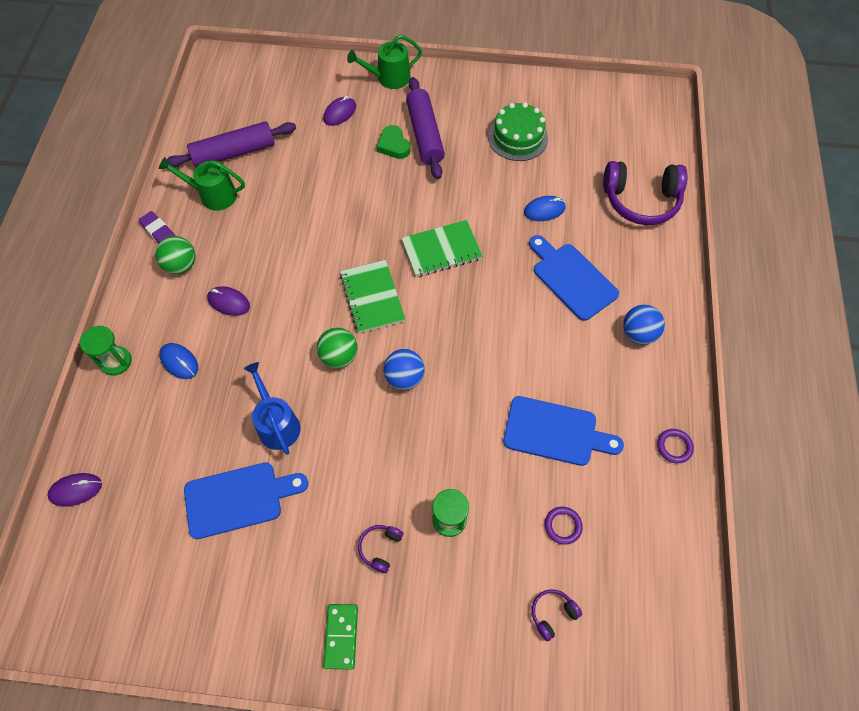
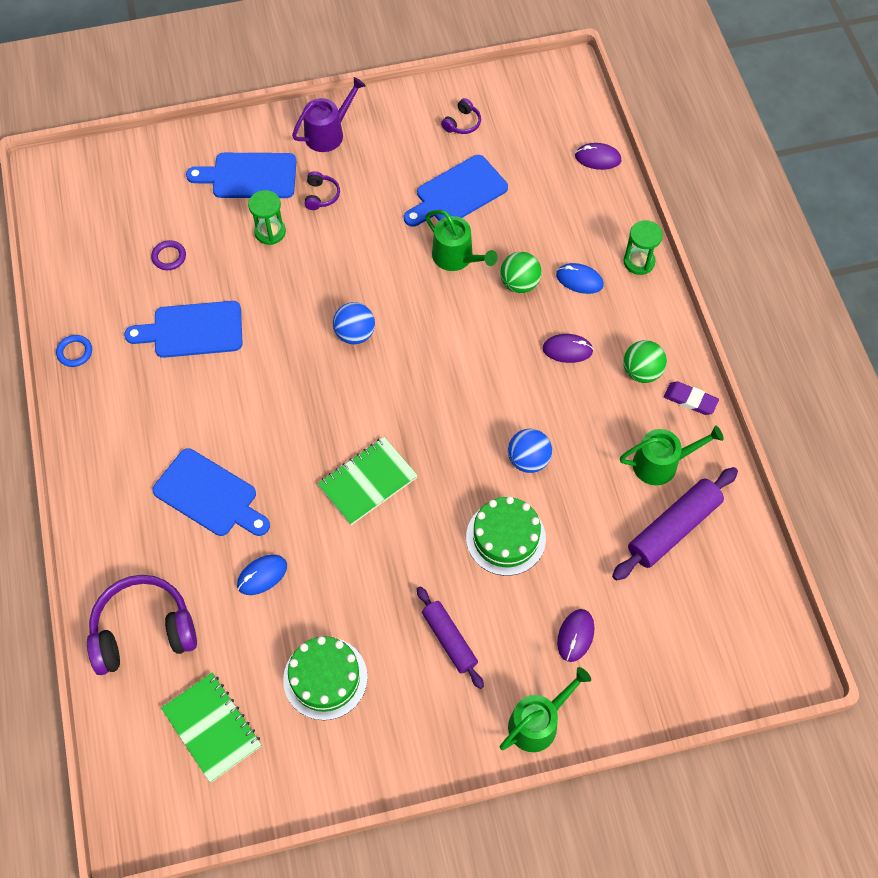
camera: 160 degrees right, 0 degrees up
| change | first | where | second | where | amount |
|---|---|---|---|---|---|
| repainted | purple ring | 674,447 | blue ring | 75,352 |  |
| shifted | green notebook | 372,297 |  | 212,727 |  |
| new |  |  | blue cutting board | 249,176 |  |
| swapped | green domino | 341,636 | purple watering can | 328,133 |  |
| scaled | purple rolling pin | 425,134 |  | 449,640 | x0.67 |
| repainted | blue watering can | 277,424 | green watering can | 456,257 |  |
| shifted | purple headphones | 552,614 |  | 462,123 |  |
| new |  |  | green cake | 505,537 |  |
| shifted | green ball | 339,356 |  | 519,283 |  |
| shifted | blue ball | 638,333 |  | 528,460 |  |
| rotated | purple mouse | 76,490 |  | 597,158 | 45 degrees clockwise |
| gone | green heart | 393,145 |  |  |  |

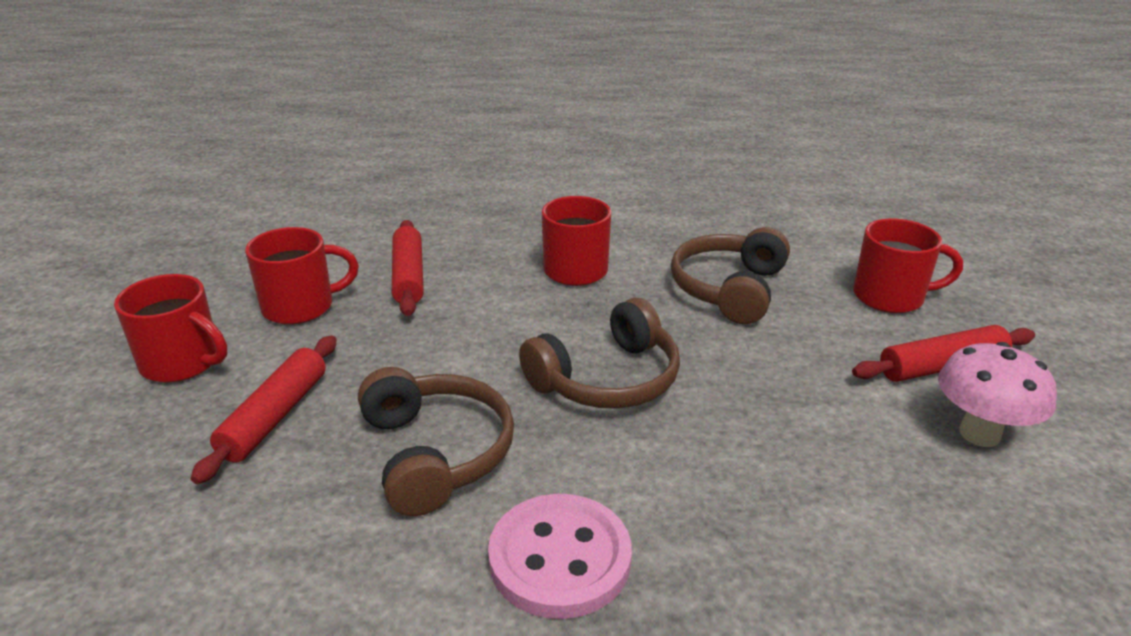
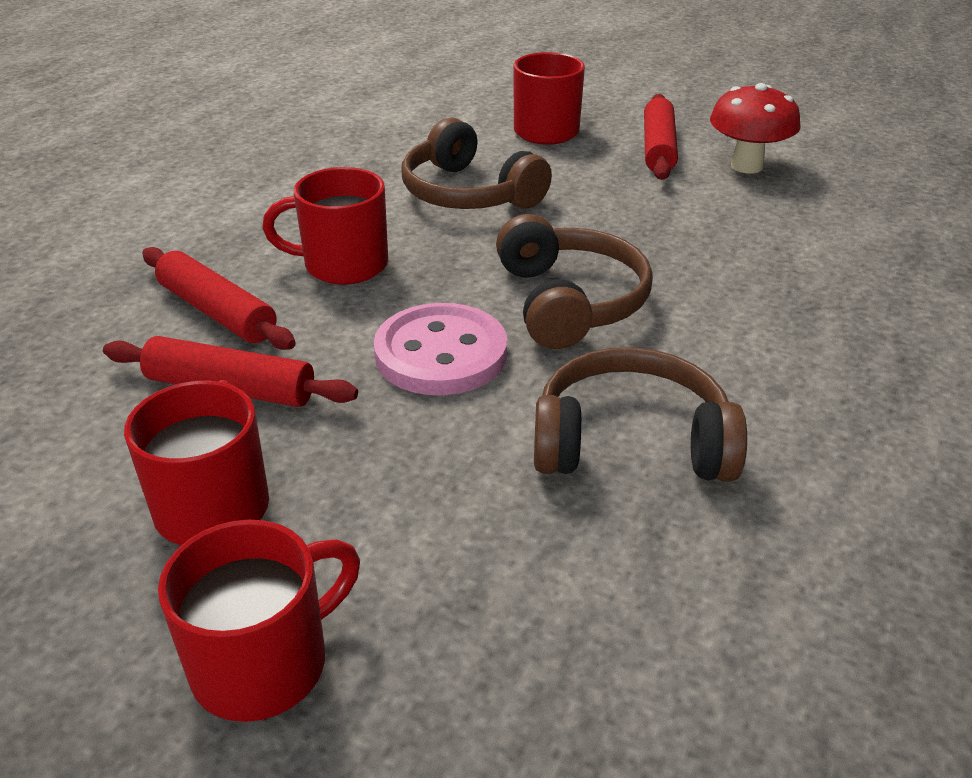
camera: 65 degrees left, 5 degrees up
| change | first | where | second | where | amount |
|---|---|---|---|---|---|
| shifted | red rolling pin | 275,416 |  | 217,312 |  |
| shifted | pink button | 560,558 |  | 441,354 |  |
| repainted | pink mushroom | 979,434 | red mushroom | 746,166 |  |

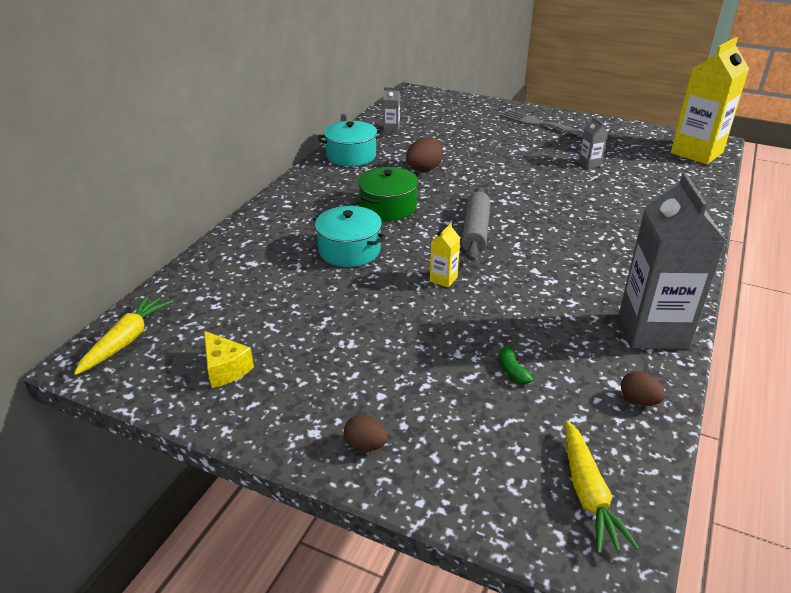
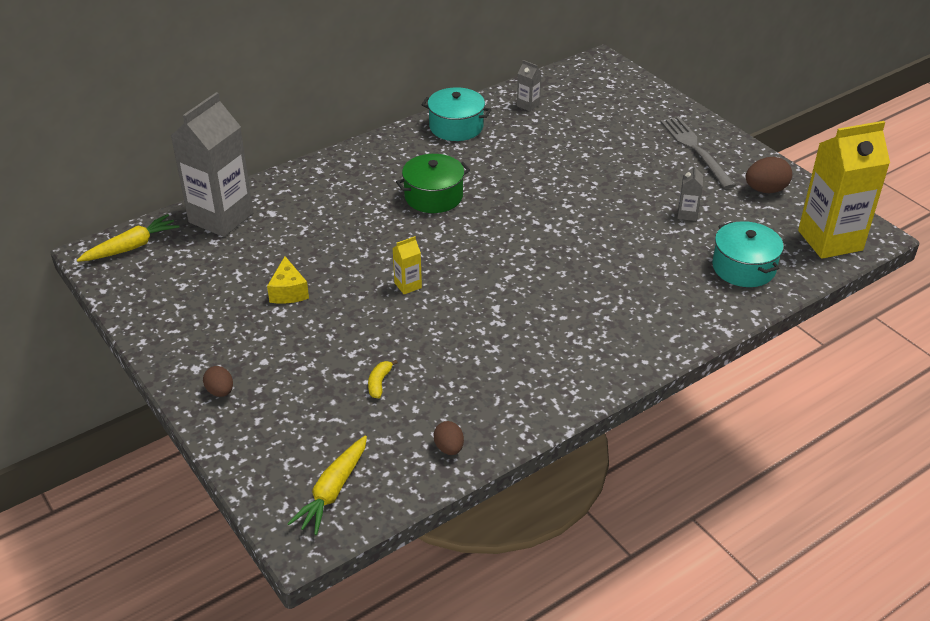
camera: 30 degrees right, 5 degrees up
| change | first | where | second | where | amount |
|---|---|---|---|---|---|
| shifted | grey carton | 653,330 |  | 221,218 |  |
| shifted | yellow cheese | 225,369 |  | 288,291 |  |
| repainted | green banana | 512,369 | yellow banana | 379,383 |  |
| shifted | turquoise pot | 349,250 |  | 743,267 |  |
| shifted | brown egg | 423,169 |  | 765,190 |  |
| gone | grey rolling pin | 475,231 |  |  |  |

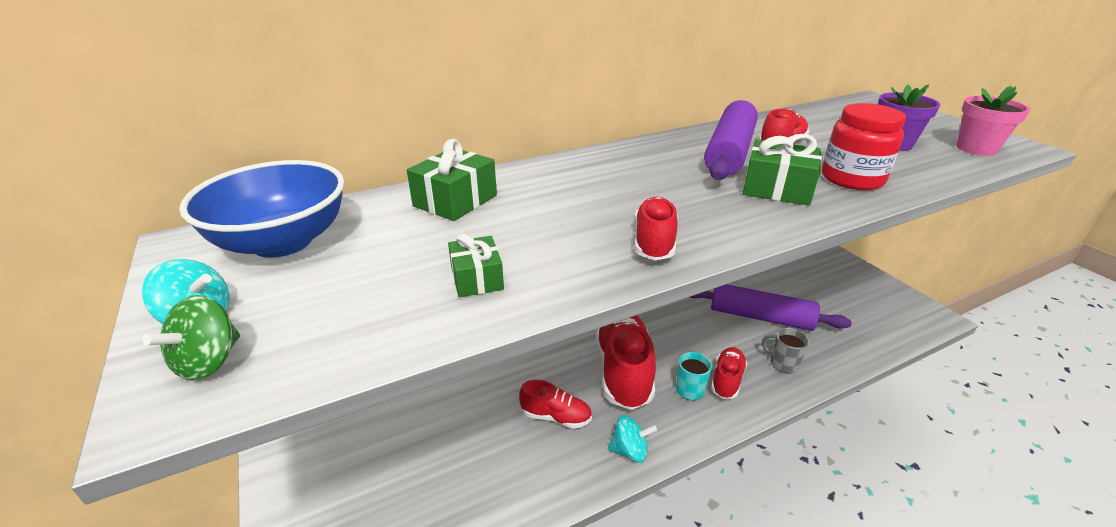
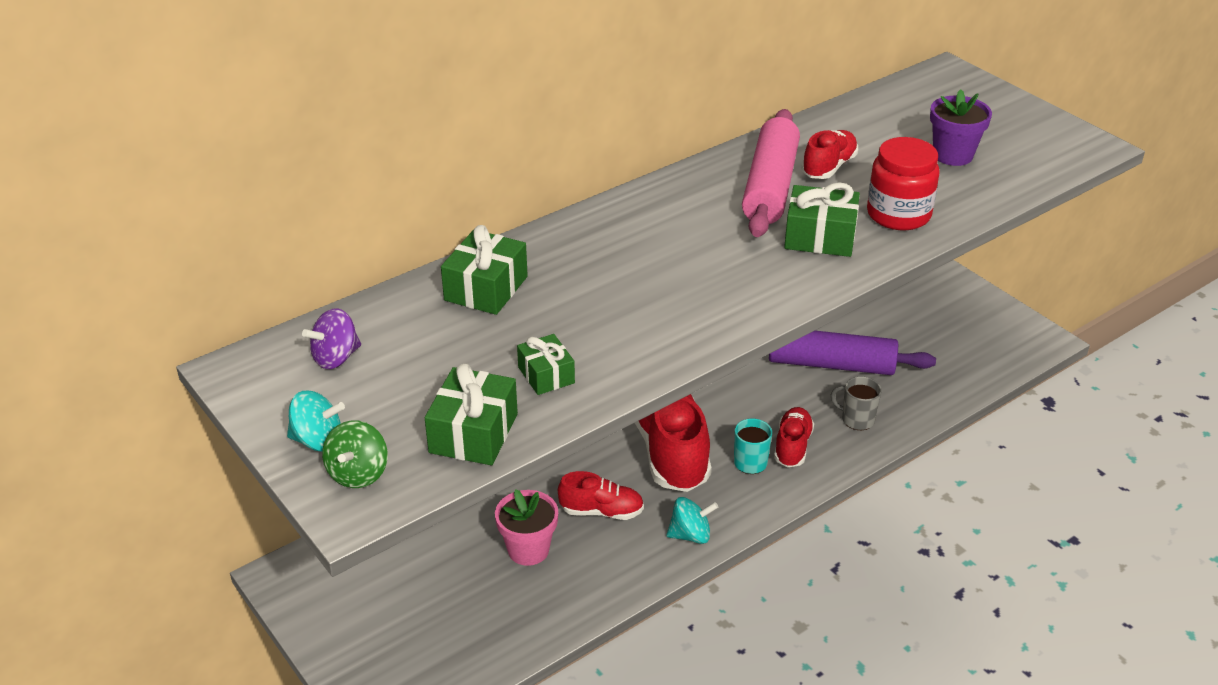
camera: 10 degrees left, 5 degrees up
| change | first | where | second | where | amount |
|---|---|---|---|---|---|
| swapped | blue bowl | 282,242 | purple spinning top | 336,358 |  |
| new |  |  | green gift | 474,433 |  |
| shifted | pink flower pot | 976,149 |  | 528,550 |  |
| repainted | purple rolling pin | 729,152 | pink rolling pin | 770,186 |  |
| gone | red shoe | 654,242 |  |  |  |

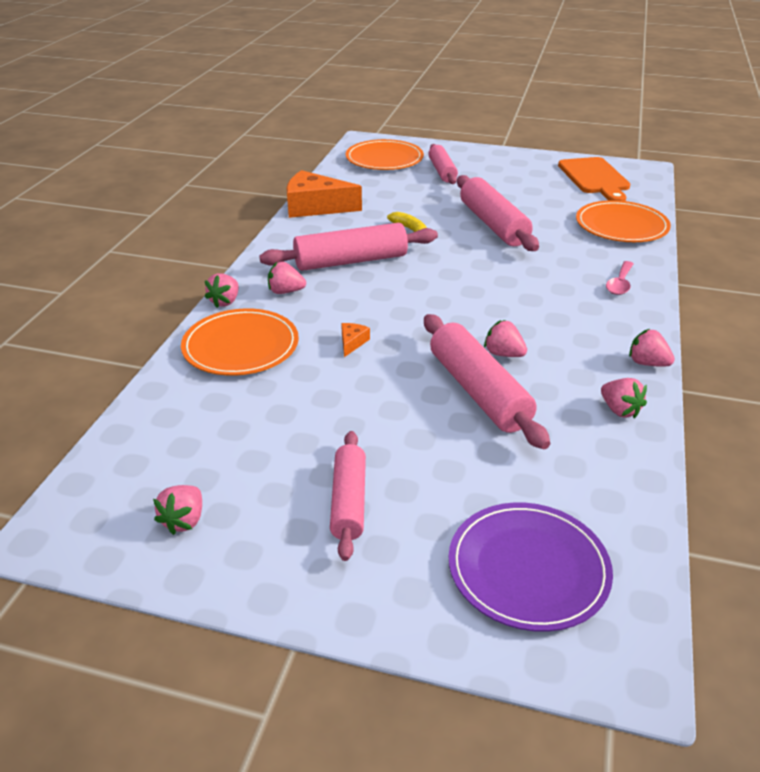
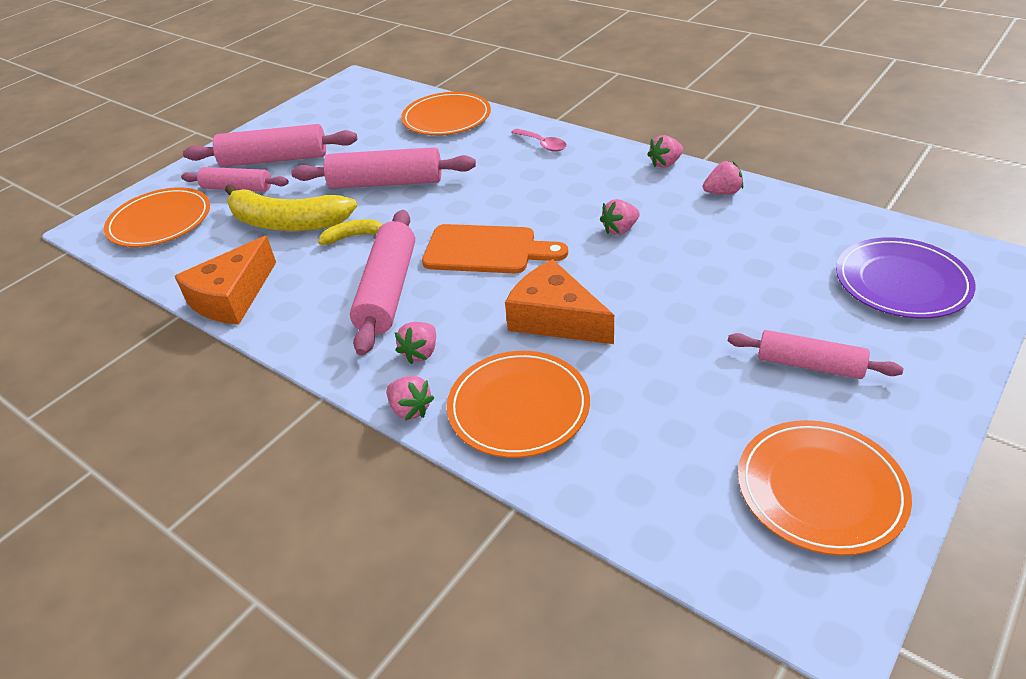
camera: 65 degrees left, 5 degrees up
| change | first | where | second | where | amount |
|---|---|---|---|---|---|
| shifted | pink rolling pin | 478,391 |  | 275,159 |  |
| new |  |  | yellow banana | 287,222 |  |
| shifted | orange cutting board | 595,178 |  | 486,250 |  |
| scaled | orange cheese | 352,343 |  | 555,319 | x2.41 |
| swapped | pink strawberry | 184,520 | orange plate | 820,489 |  |

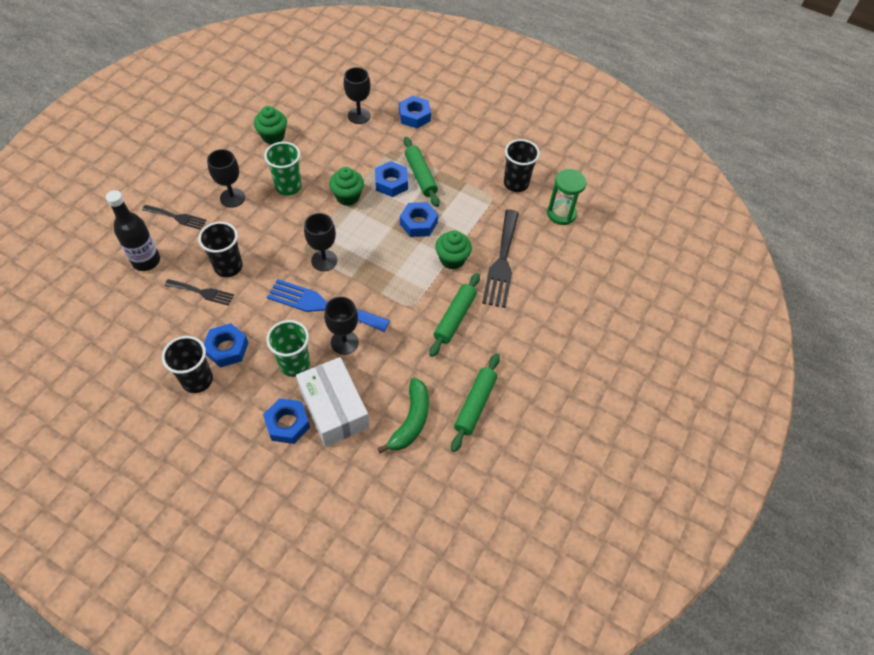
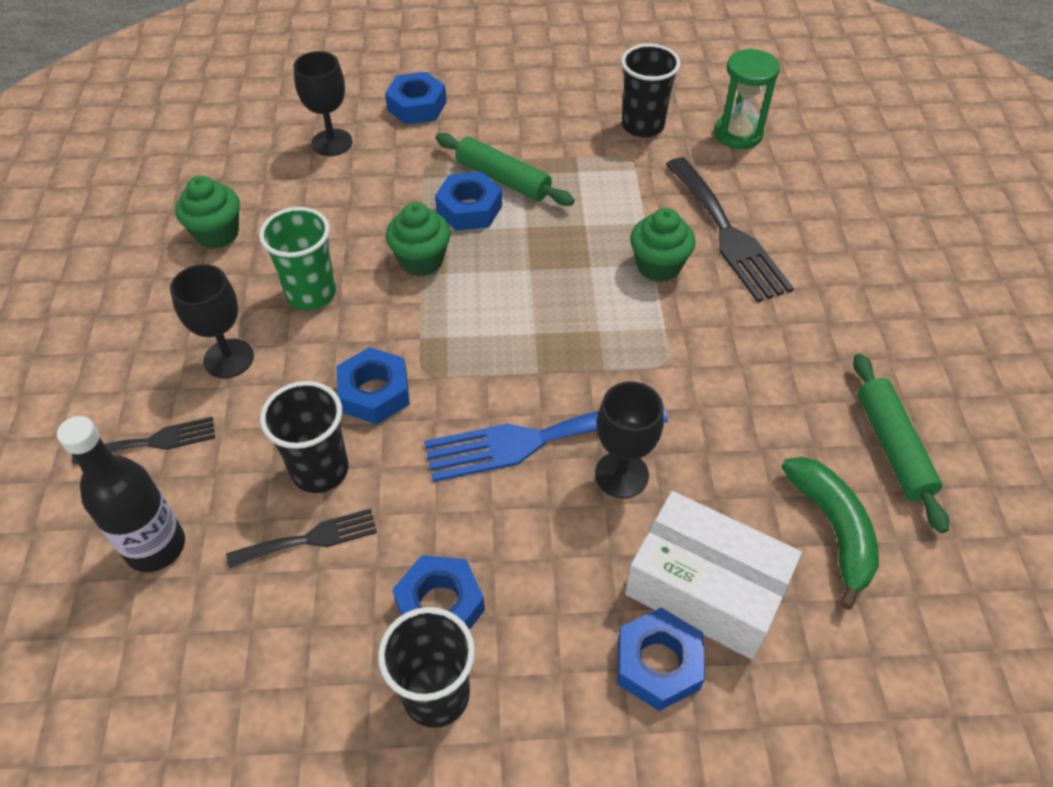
camera: 30 degrees left, 5 degrees down
| change | first | where | second | where | amount |
|---|---|---|---|---|---|
| shifted | blue nut | 418,223 |  | 374,393 |  |
| gone | green cup | 294,364 |  |  |  |
| gone | black goblet | 324,260 |  |  |  |
| gone | green rolling pin | 455,318 |  |  |  |

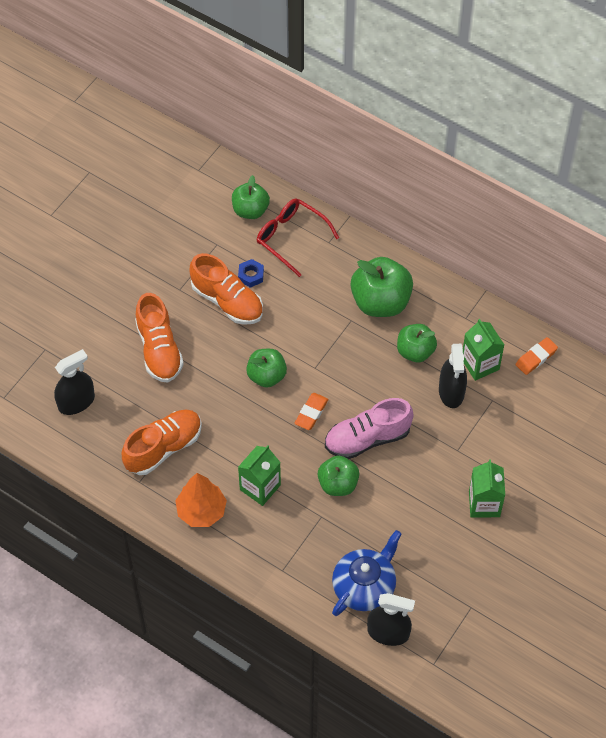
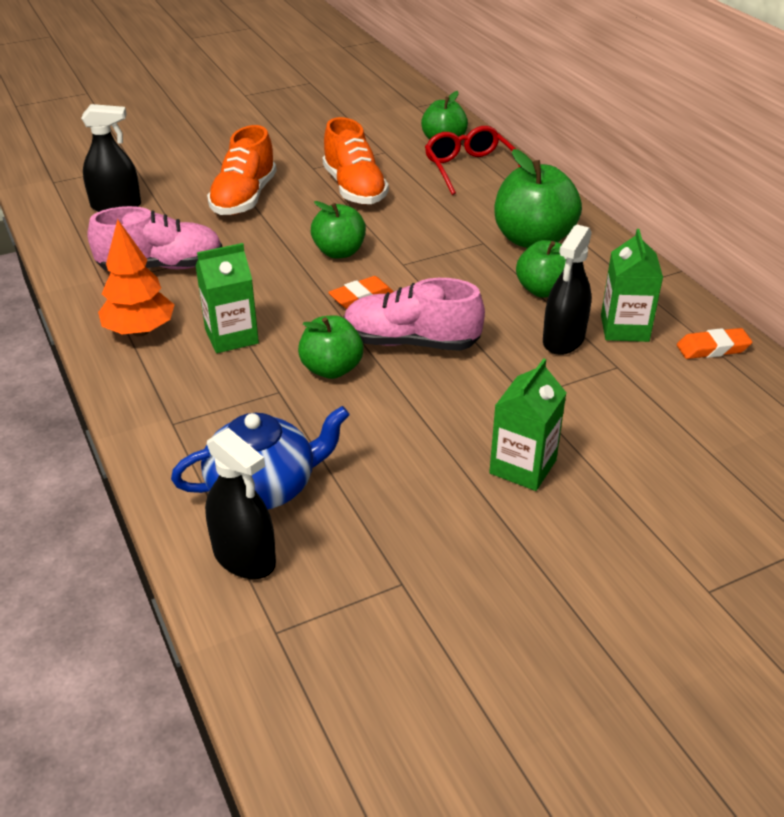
camera: 30 degrees right, 20 degrees down
| change | first | where | second | where | amount |
|---|---|---|---|---|---|
| repainted | orange shoe | 163,448 | pink shoe | 161,267 |  |
| gone | blue nut | 251,275 |  |  |  |

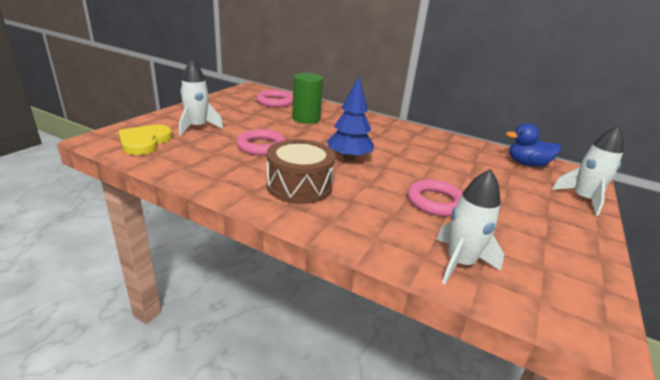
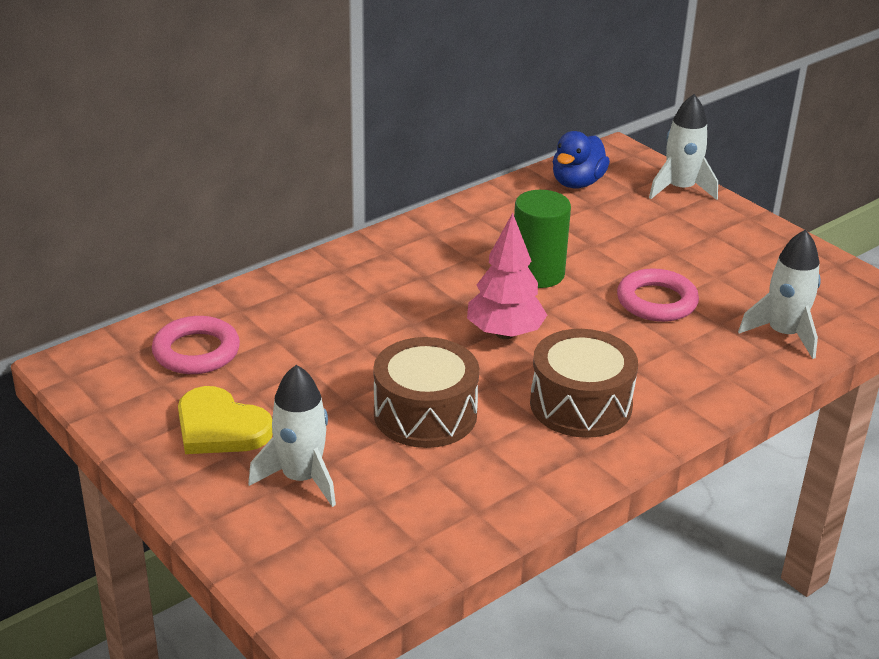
camera: 65 degrees left, 5 degrees up
| change | first | where | second | where | amount |
|---|---|---|---|---|---|
| shifted | yellow heart | 144,142 |  | 220,427 |  |
| swapped | pink ring | 261,146 | brown drum | 425,414 |  |
| repainted | blue tree | 348,158 | pink tree | 504,333 |  |
| shifted | green cylinder | 306,119 |  | 537,274 |  |

